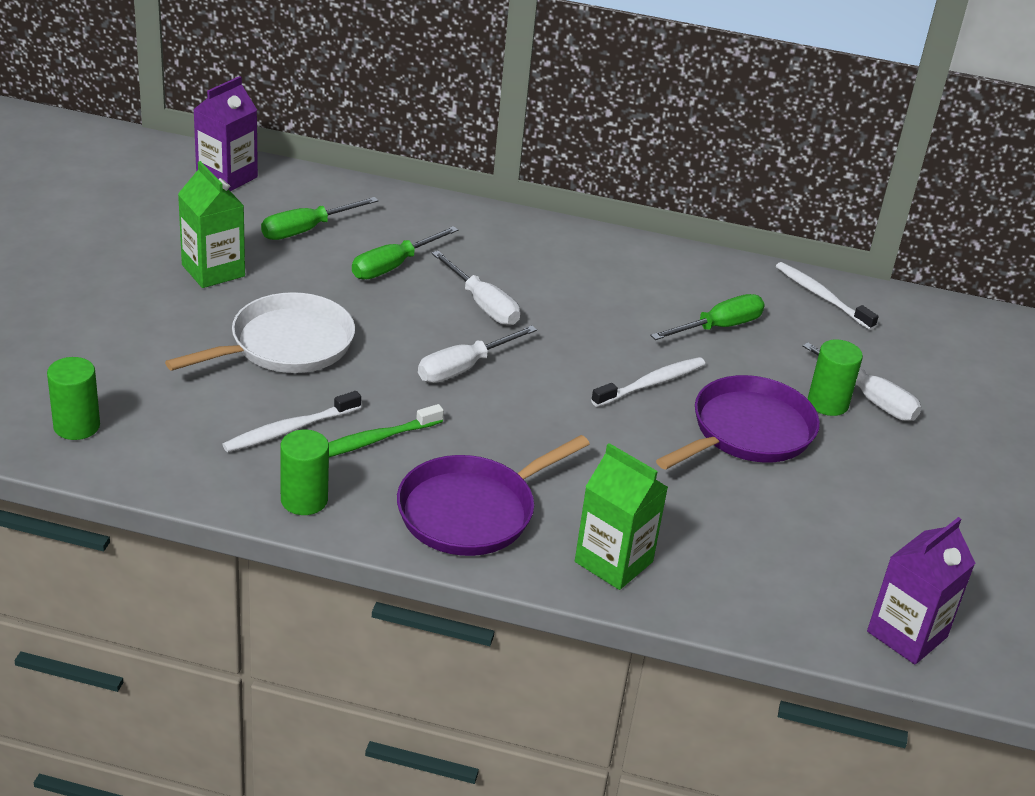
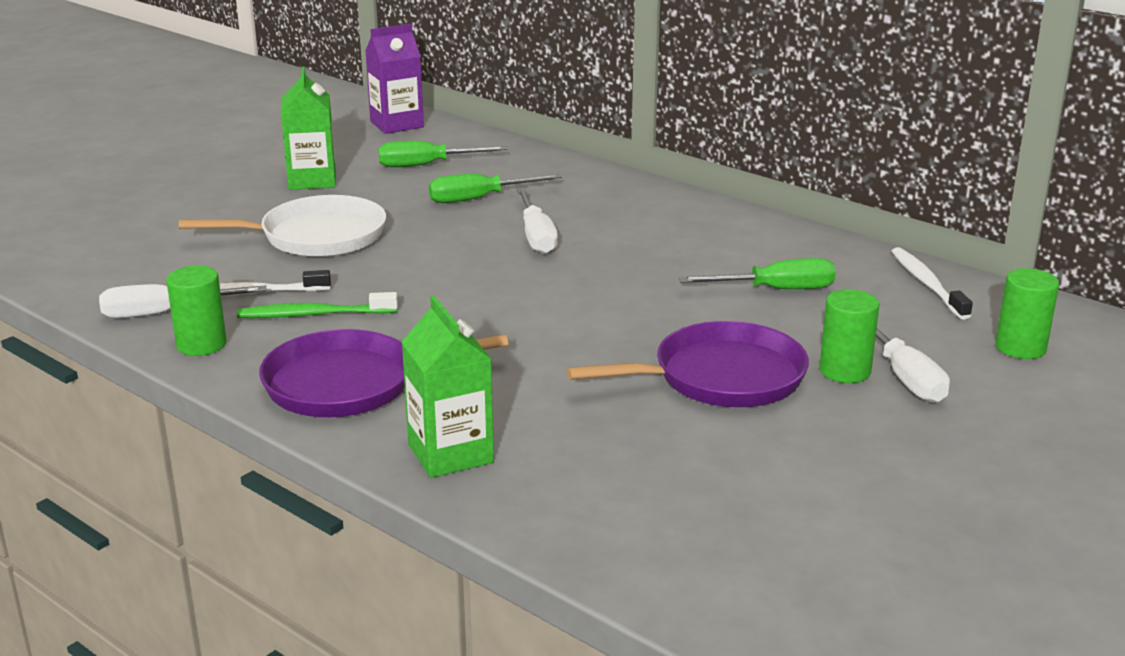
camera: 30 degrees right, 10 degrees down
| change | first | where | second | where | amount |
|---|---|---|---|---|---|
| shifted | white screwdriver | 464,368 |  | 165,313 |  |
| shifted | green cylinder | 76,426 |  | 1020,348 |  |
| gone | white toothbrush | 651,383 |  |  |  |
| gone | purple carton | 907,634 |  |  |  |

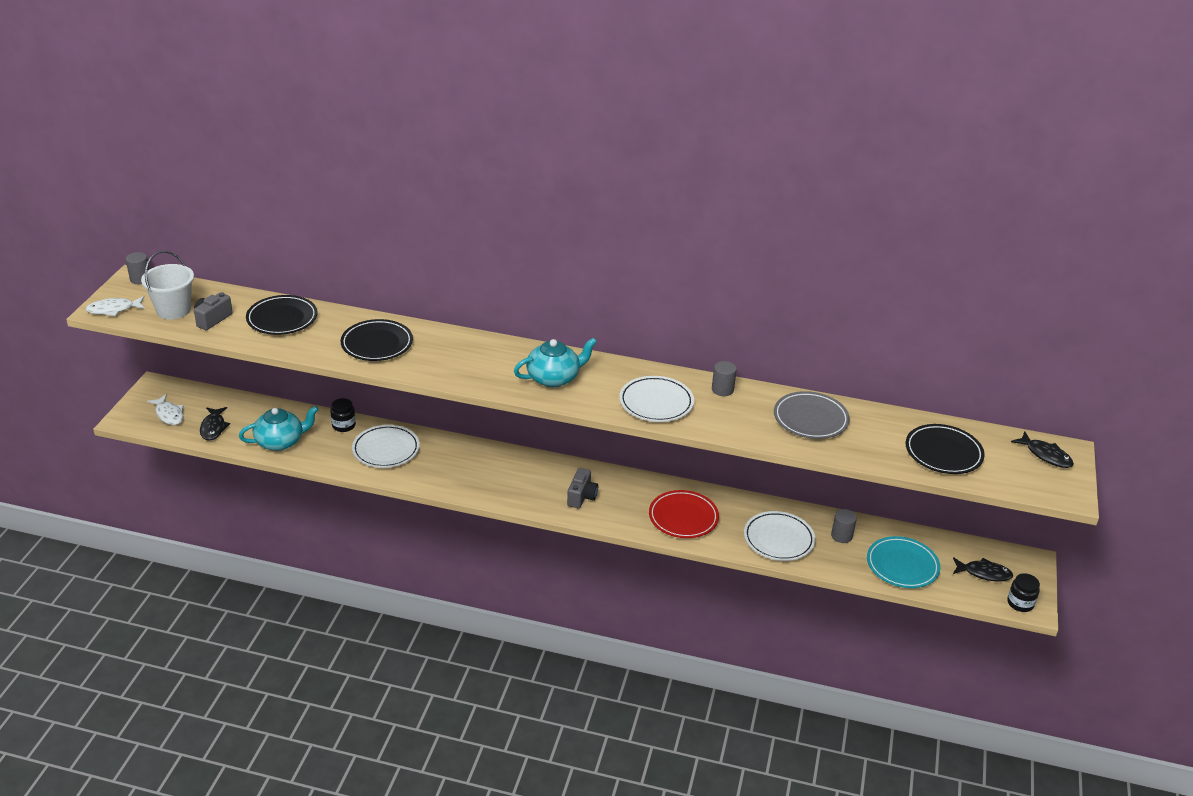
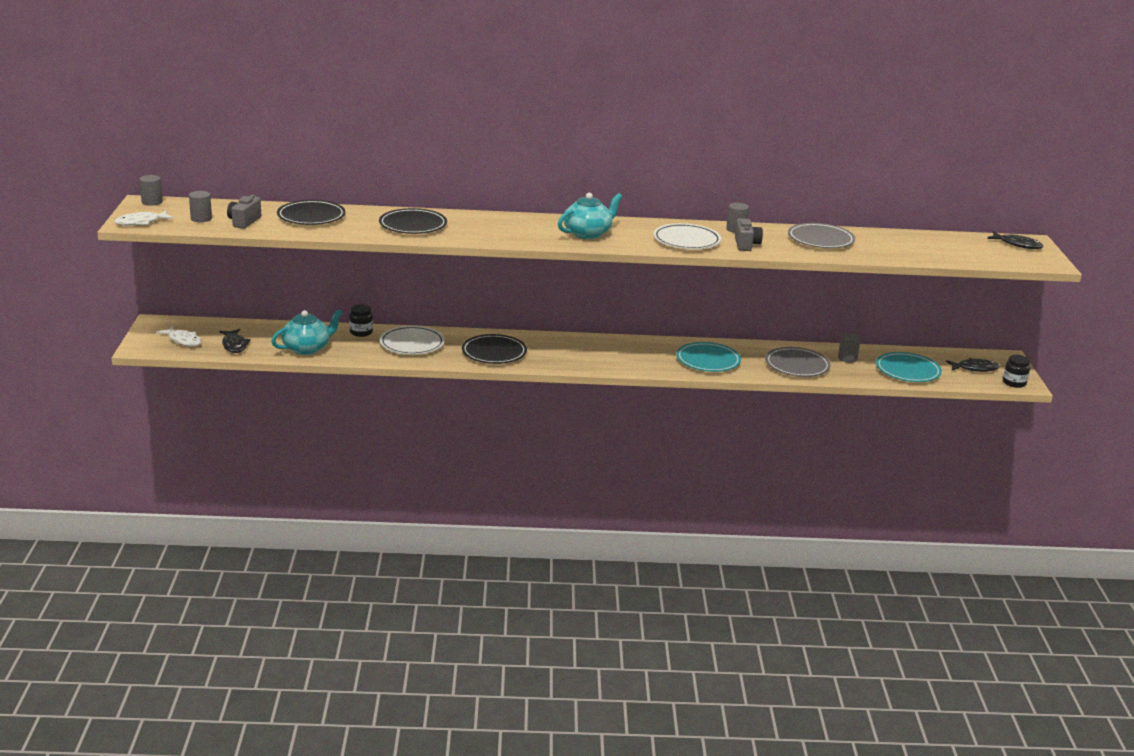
camera: 15 degrees left, 10 degrees down
| change | first | where | second | where | amount |
|---|---|---|---|---|---|
| swapped | white bucket | 173,310 | grey cylinder | 201,218 |  |
| shifted | black plate | 943,453 |  | 494,353 |  |
| repainted | red plate | 683,517 | turquoise plate | 708,361 |  |
| shifted | grey camera | 582,497 |  | 746,244 |  |
| repainted | white plate | 778,539 | grey plate | 797,366 |  |

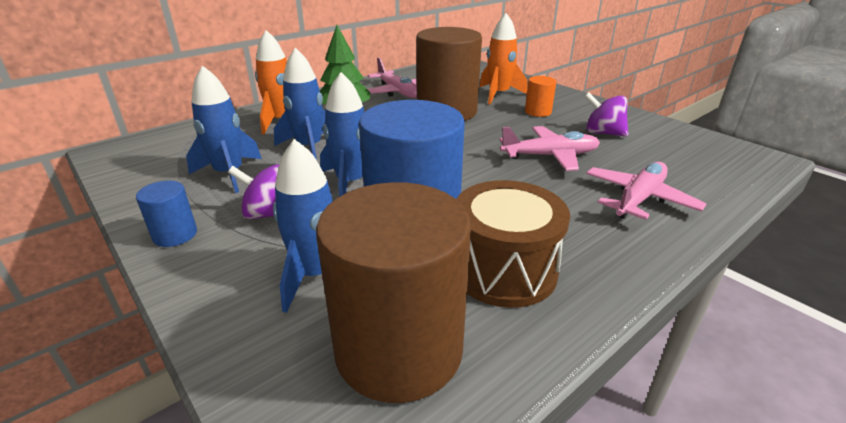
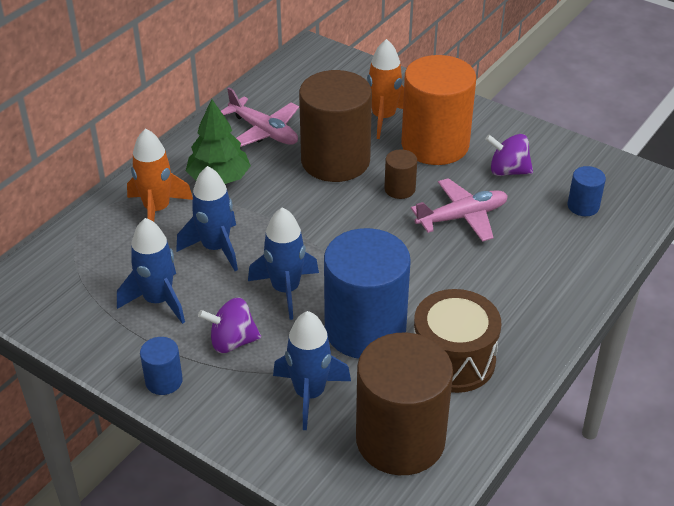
camera: 15 degrees left, 10 degrees up
| change | first | where | second | where | amount |
|---|---|---|---|---|---|
| new |  |  | brown cylinder | 399,189 |  |
| scaled | orange cylinder | 538,112 |  | 435,145 | x2.29 |
| new |  |  | blue cylinder | 583,206 |  |
| gone | pink plane | 639,199 |  |  |  |

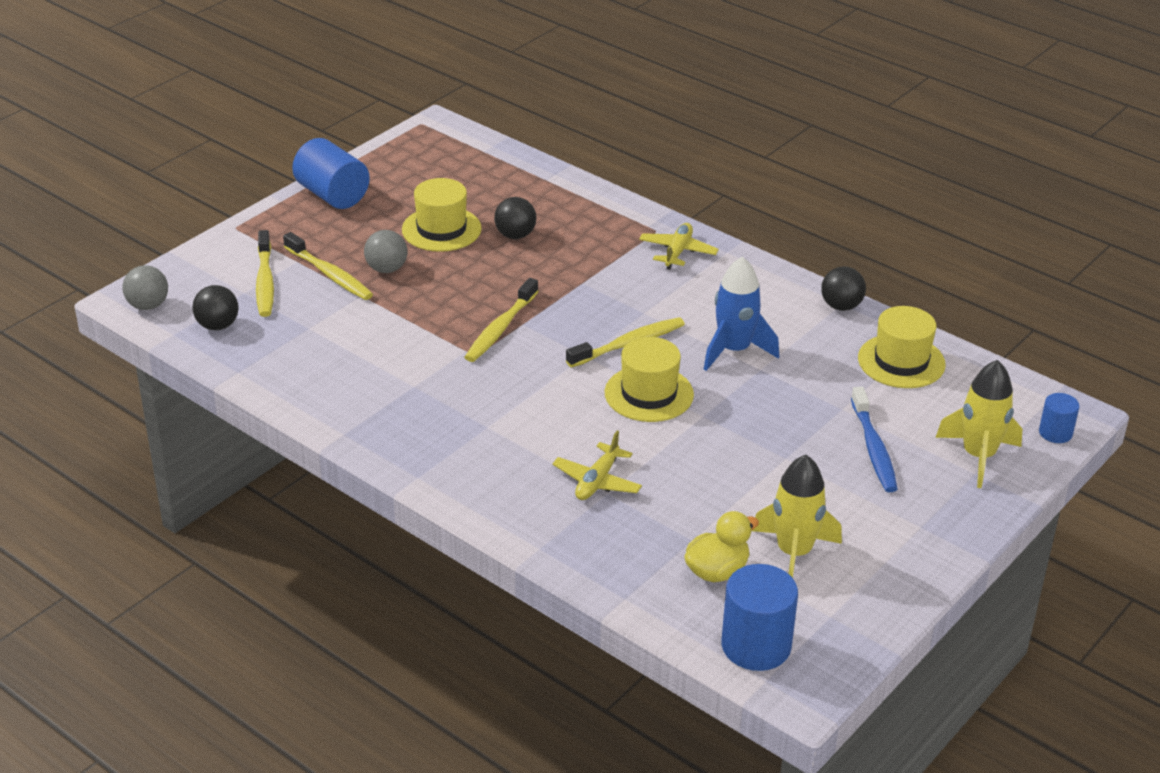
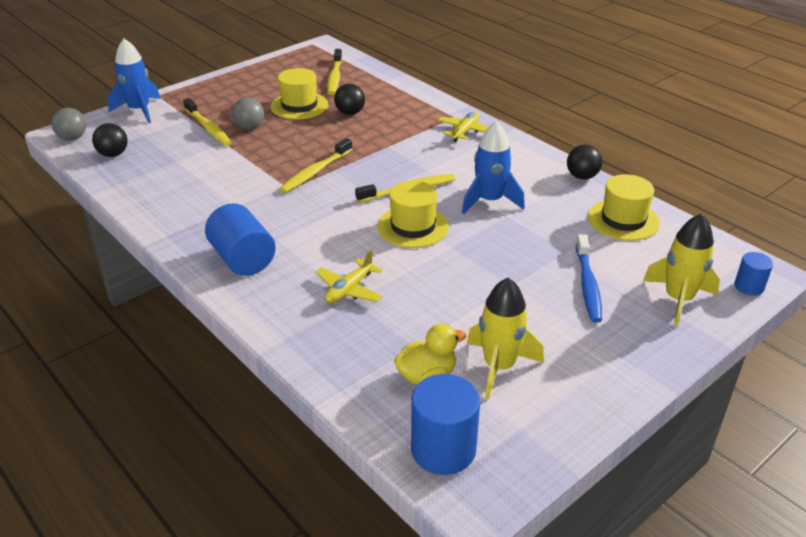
camera: 10 degrees right, 0 degrees up
| change | first | where | second | where | amount |
|---|---|---|---|---|---|
| new |  |  | blue rocket | 139,110 |  |
| shifted | blue cylinder | 332,195 |  | 243,259 |  |
| shifted | yellow toothbrush | 265,281 |  | 334,77 |  |

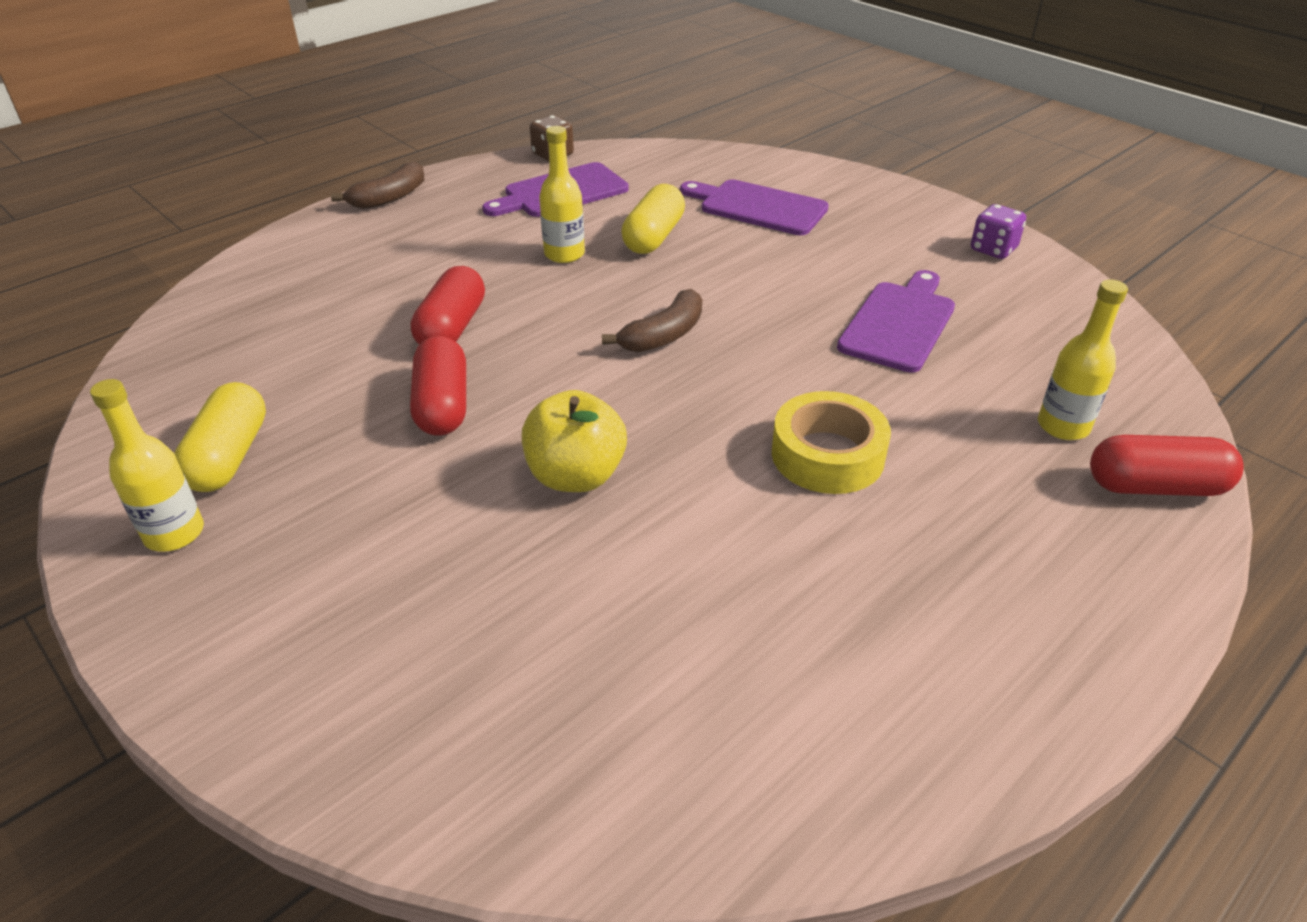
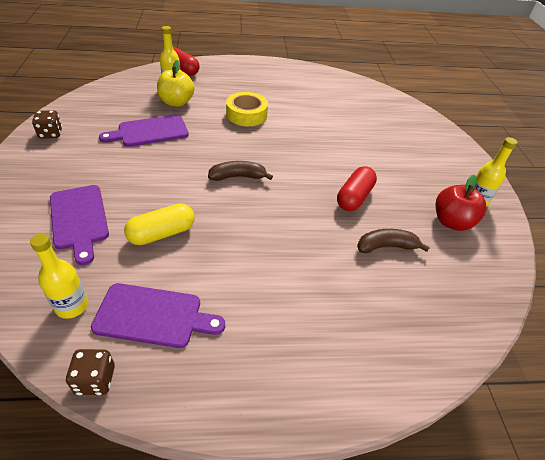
camera: 145 degrees left, 5 degrees up
| change | first | where | second | where | amount |
|---|---|---|---|---|---|
| shifted | yellow bottle | 564,254 |  | 72,306 |  |
| repainted | purple dice | 993,249 | brown dice | 51,134 |  |
| shifted | yellow apple | 576,476 |  | 176,102 |  |
| shifted | brown banana | 389,198 |  | 386,246 |  |
| swapped | yellow capsule | 229,457 | red apple | 451,222 |  |
| gone | red capsule | 452,328 |  |  |  |

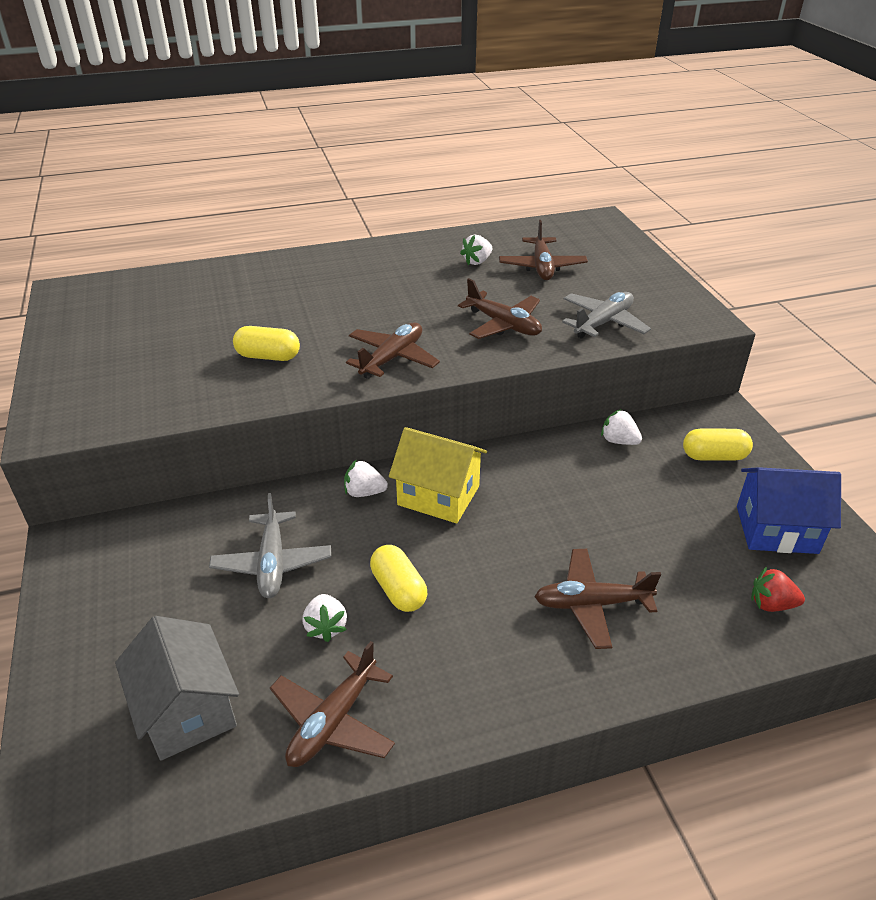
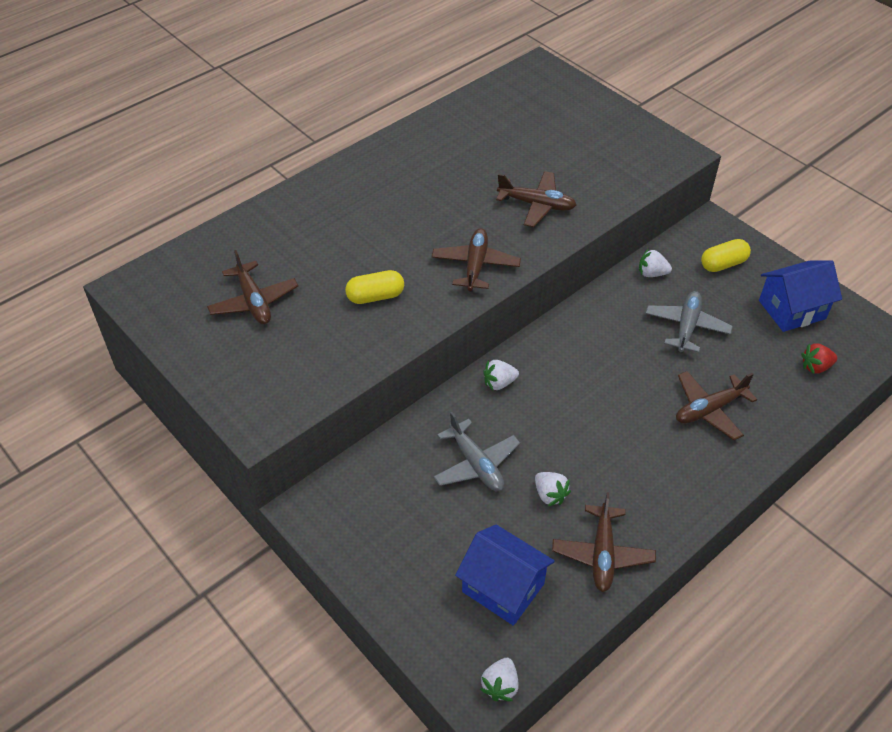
camera: 25 degrees left, 10 degrees up
| change | first | where | second | where | amount |
|---|---|---|---|---|---|
| shifted | brown plane | 542,267 |  | 254,301 |  |
| repainted | grey house | 187,710 | blue house | 503,587 |  |
| shifted | white strawberry | 477,261 |  | 500,685 |  |
| shifted | grey plane | 603,323 |  | 686,327 |  |
| gone | yellow capsule | 398,589 |  |  |  |
| gone | yellow house | 438,495 |  |  |  |

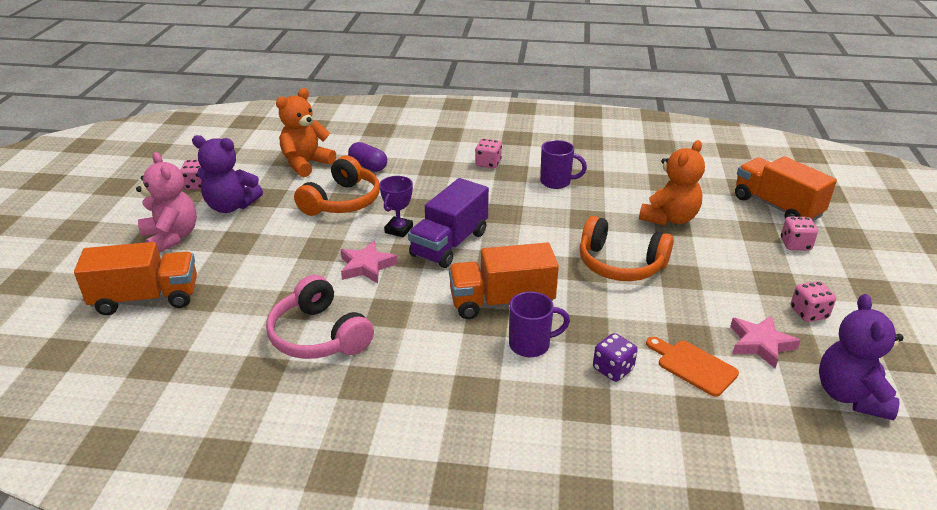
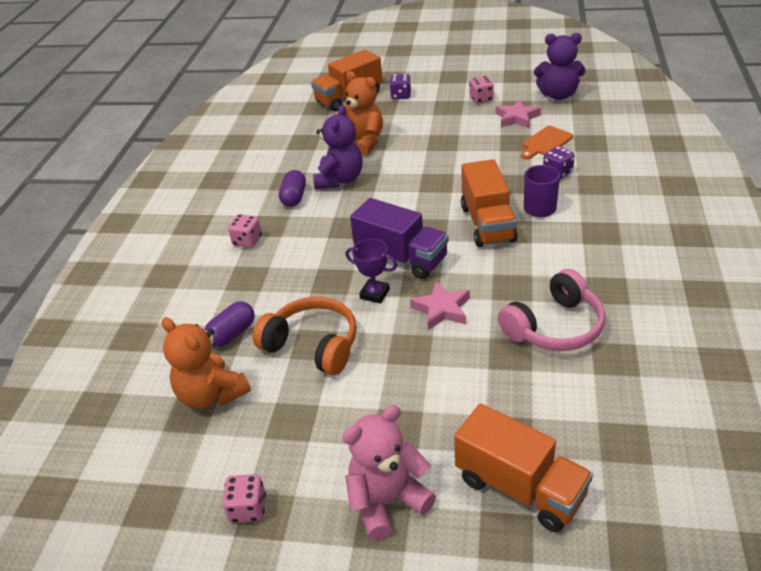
camera: 85 degrees left, 5 degrees up
| change | first | where | second | where | amount |
|---|---|---|---|---|---|
| swapped | purple mug | 556,182 | purple capsule | 294,197 |  |
| shifted | purple teddy bear | 231,206 |  | 339,180 |  |
| repainted | pink dice | 795,244 | purple dice | 401,96 |  |
| rotated | orange truck | 146,298 |  | 520,487 | 135 degrees clockwise |
| gone | orange headphones | 620,264 |  |  |  |

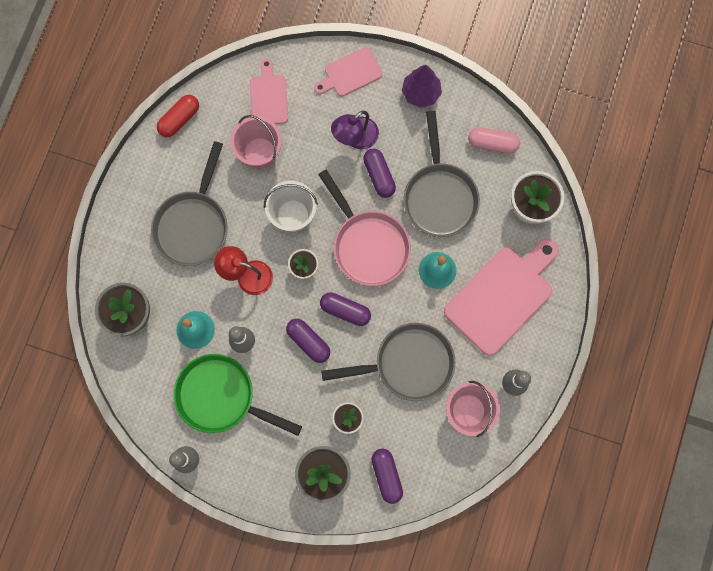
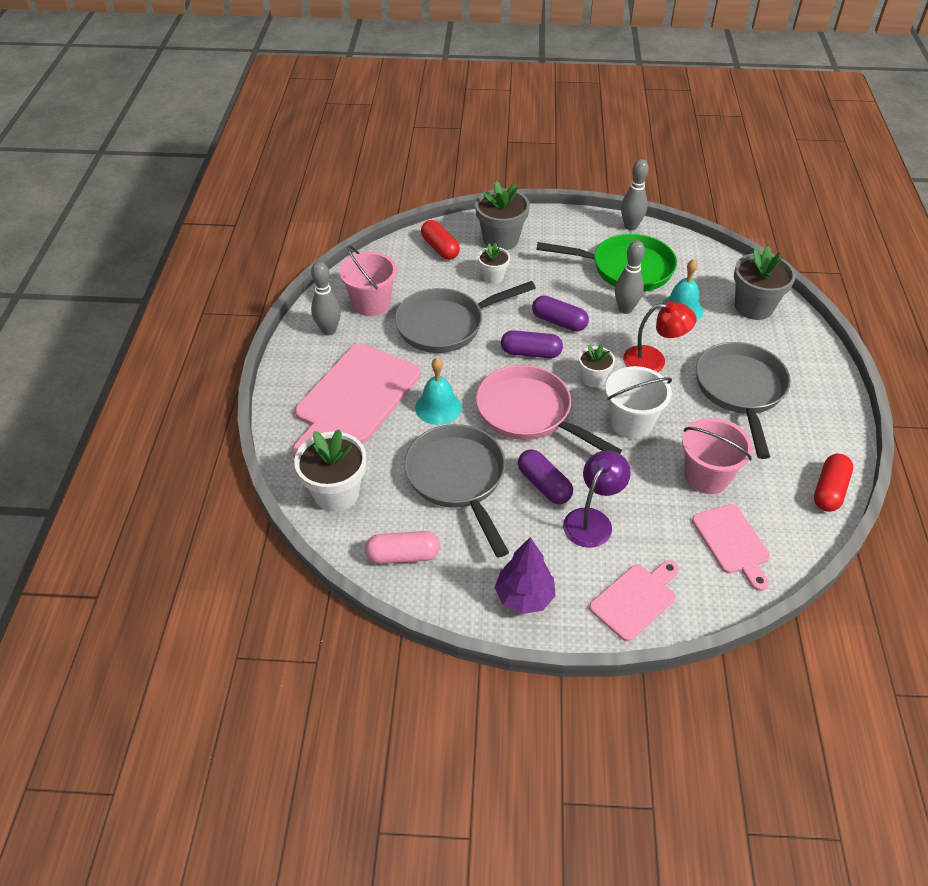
camera: 165 degrees right, 30 degrees down
| change | first | where | second | where | amount |
|---|---|---|---|---|---|
| repainted | purple capsule | 386,475 | red capsule | 440,248 |  |

